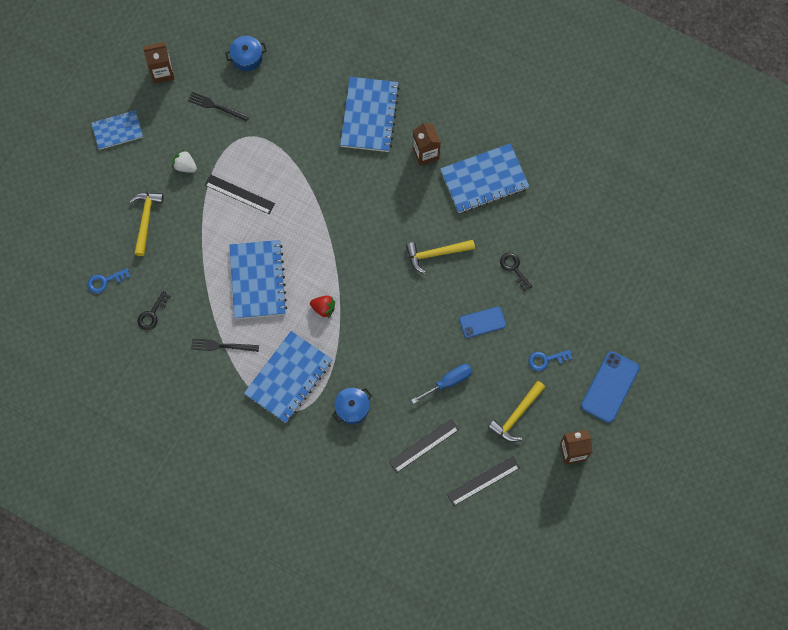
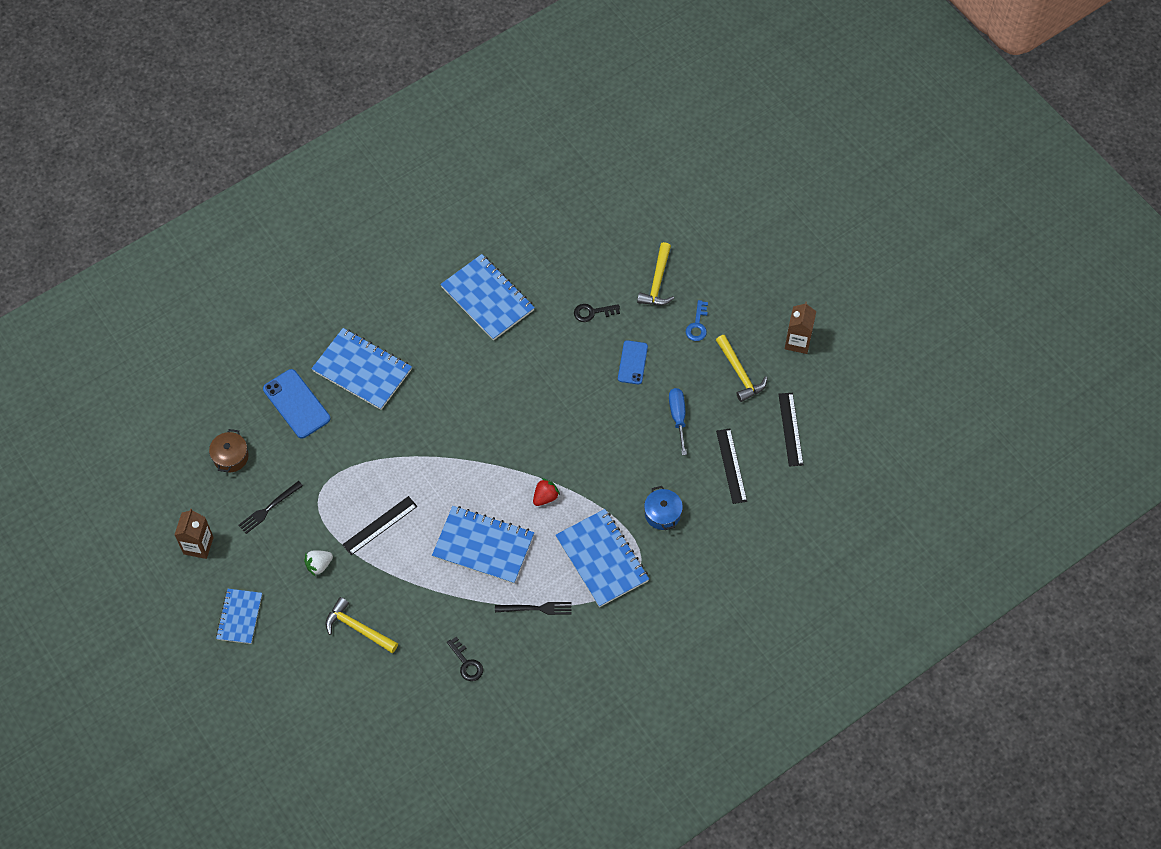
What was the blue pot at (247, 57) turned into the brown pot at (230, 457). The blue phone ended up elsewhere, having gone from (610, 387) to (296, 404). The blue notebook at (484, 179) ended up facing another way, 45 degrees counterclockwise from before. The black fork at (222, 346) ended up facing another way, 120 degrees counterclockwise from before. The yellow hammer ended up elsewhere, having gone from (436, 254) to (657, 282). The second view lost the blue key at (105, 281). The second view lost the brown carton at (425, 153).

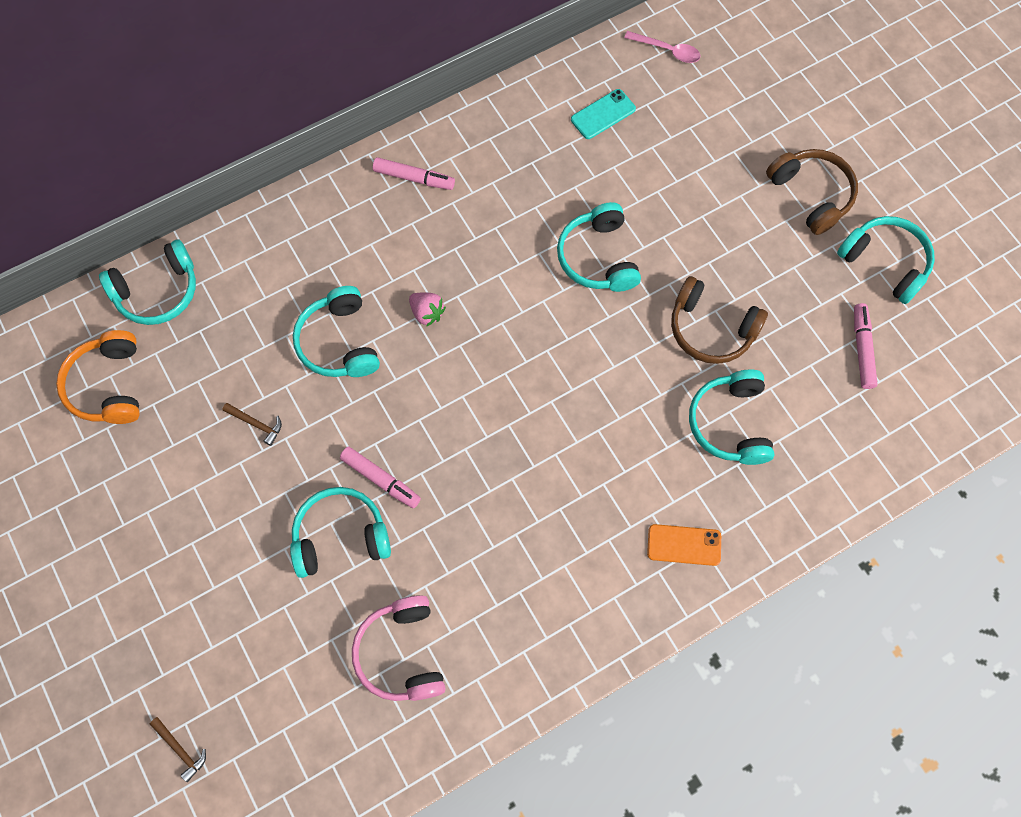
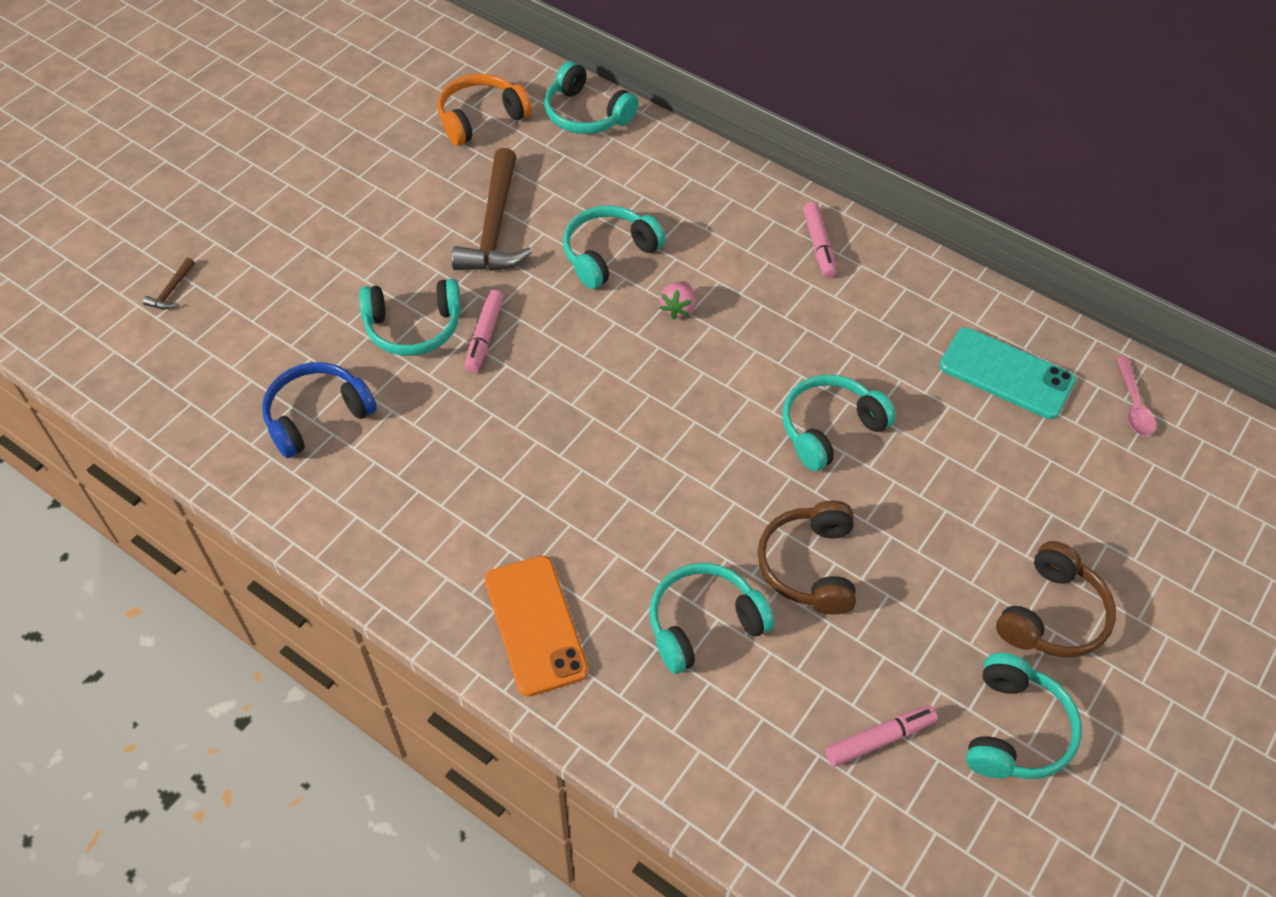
What was the pink headphones at (401, 653) turned into the blue headphones at (317, 416). The turquoise headphones at (340, 536) ended up facing another way, 120 degrees clockwise from before. The size of the brown hammer at (256, 424) changed by a factor of 2.47. The size of the orange phone at (684, 545) changed by a factor of 1.64. The size of the turquoise phone at (603, 114) changed by a factor of 1.64.

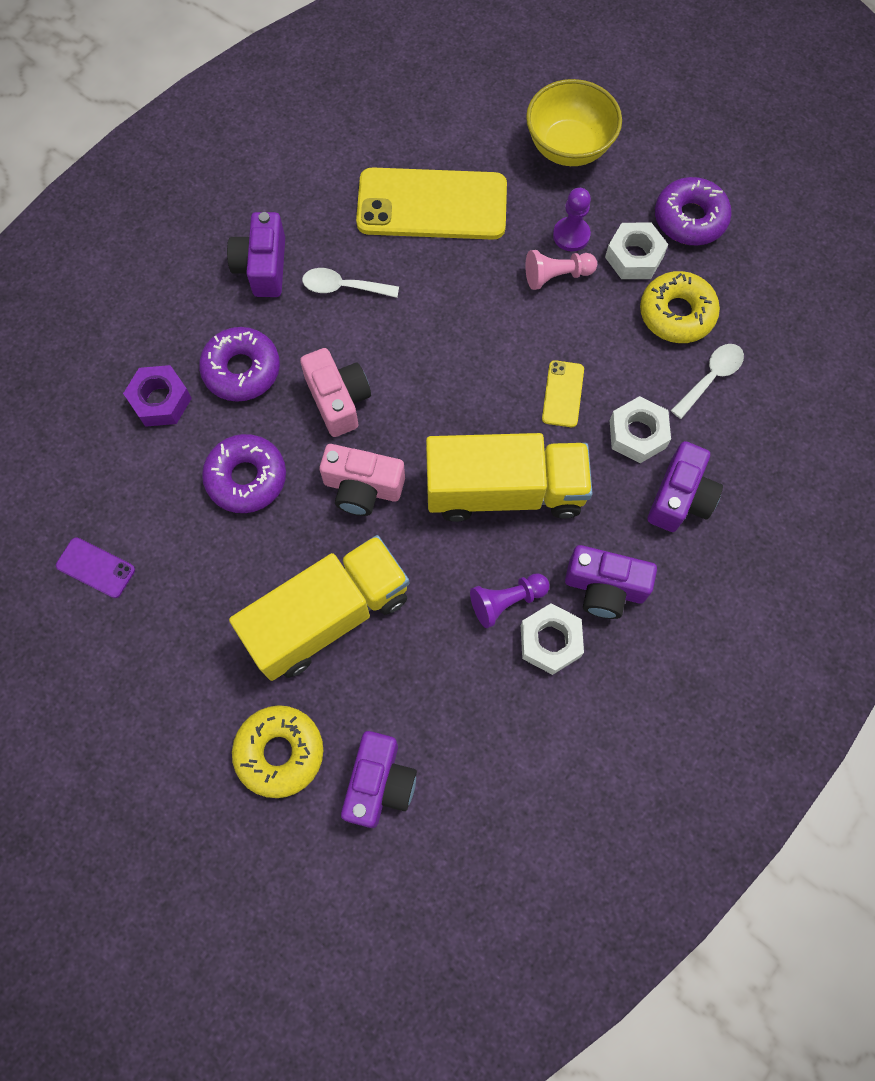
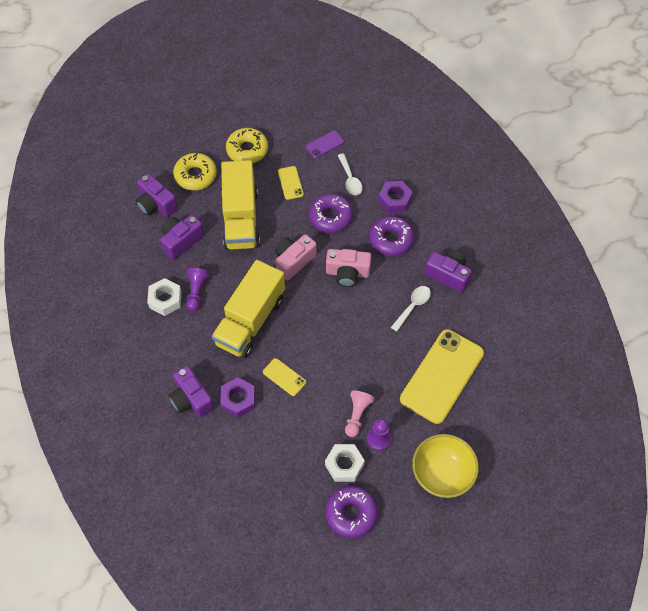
The purple camera ended up elsewhere, having gone from (604, 588) to (181, 241). What was the white nut at (637, 434) turned into the purple nut at (238, 400). The yellow donut ended up elsewhere, having gone from (676, 313) to (247, 150). The second view gained the yellow phone at (290, 183). The white spoon ended up elsewhere, having gone from (710, 377) to (350, 179).

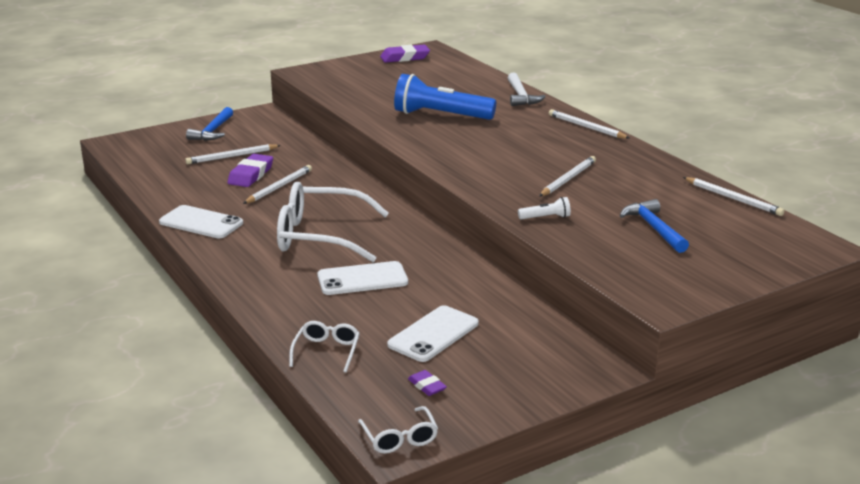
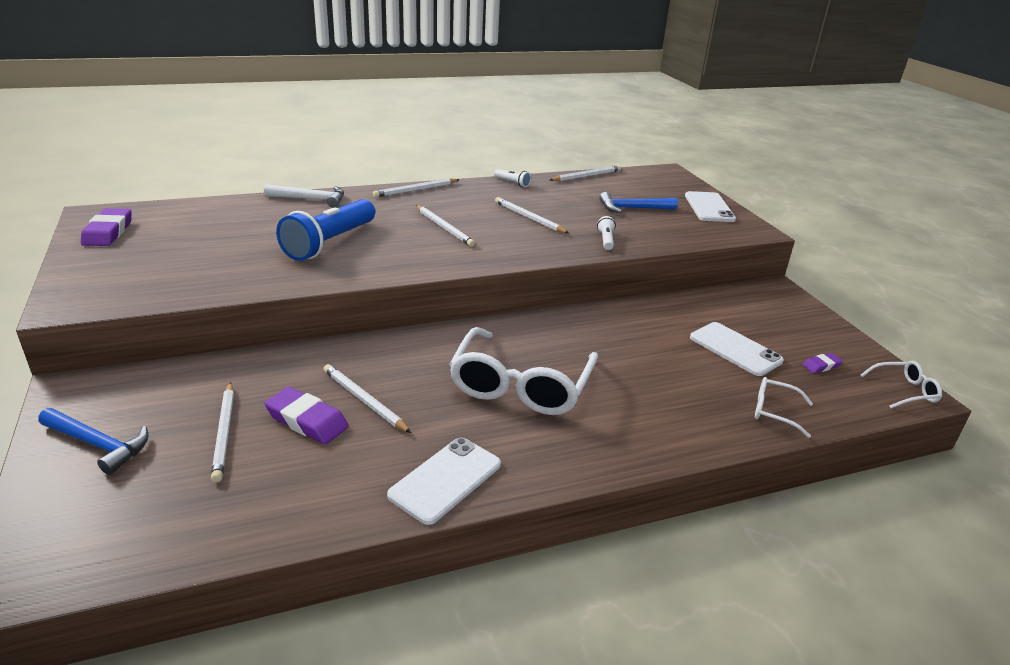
The second view gained the white pencil at (444, 228). The second view gained the white flashlight at (512, 183). The white phone ended up elsewhere, having gone from (362, 279) to (709, 207).

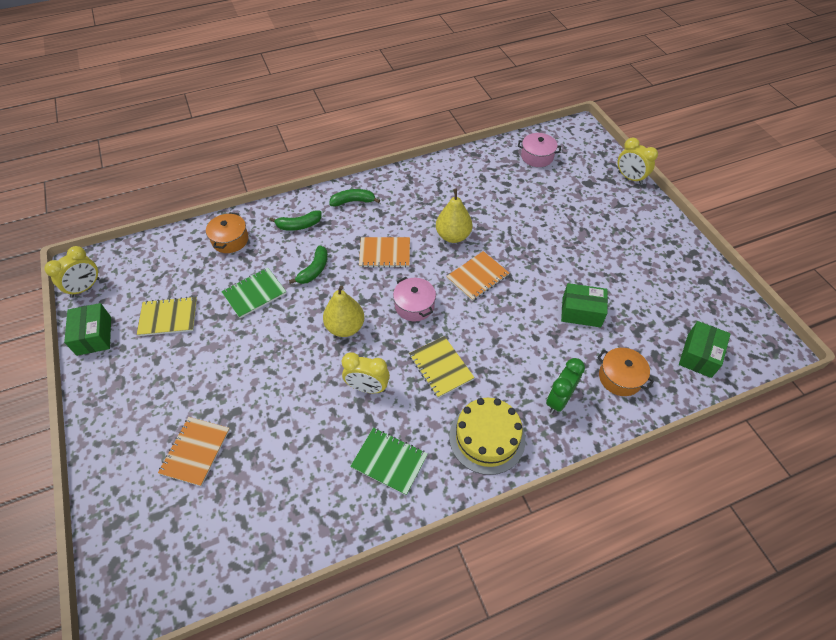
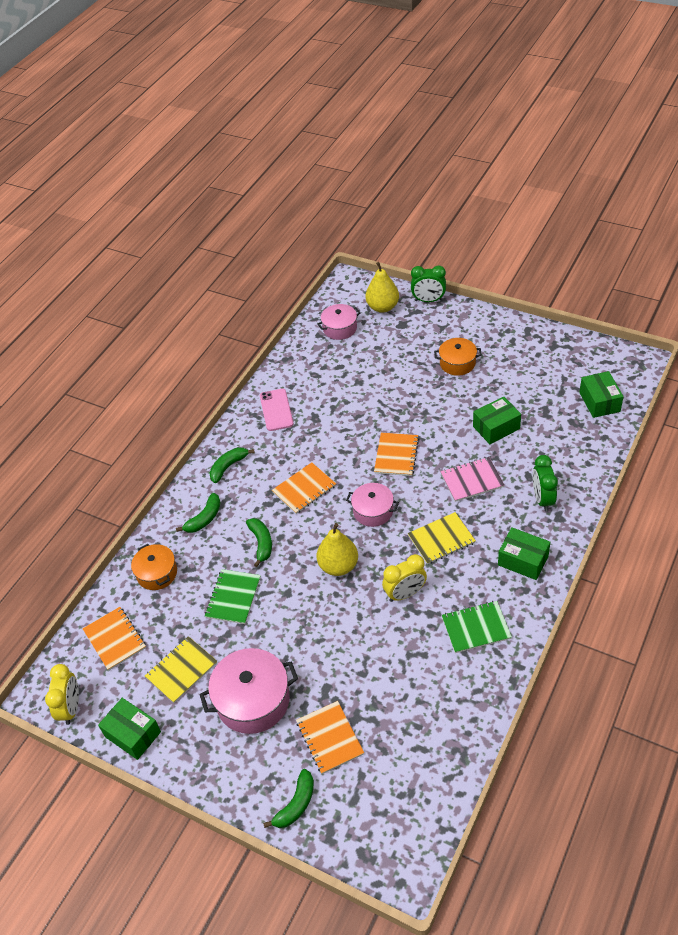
The second view gained the orange notebook at (115, 639). The second view gained the pink pot at (253, 700). The second view gained the pink phone at (276, 410). The second view gained the green banana at (296, 804). The yellow pear ended up elsewhere, having gone from (453, 236) to (383, 307). The yellow notebook at (441, 367) ended up facing another way, 45 degrees counterclockwise from before. What was the yellow clock at (630, 178) turned into the green clock at (428, 300). The orange pot ended up elsewhere, having gone from (620, 377) to (457, 363). The second view gained the pink notebook at (472, 480). Where the yellow cake stood at (487, 438), the green box came to stand at (523, 560).

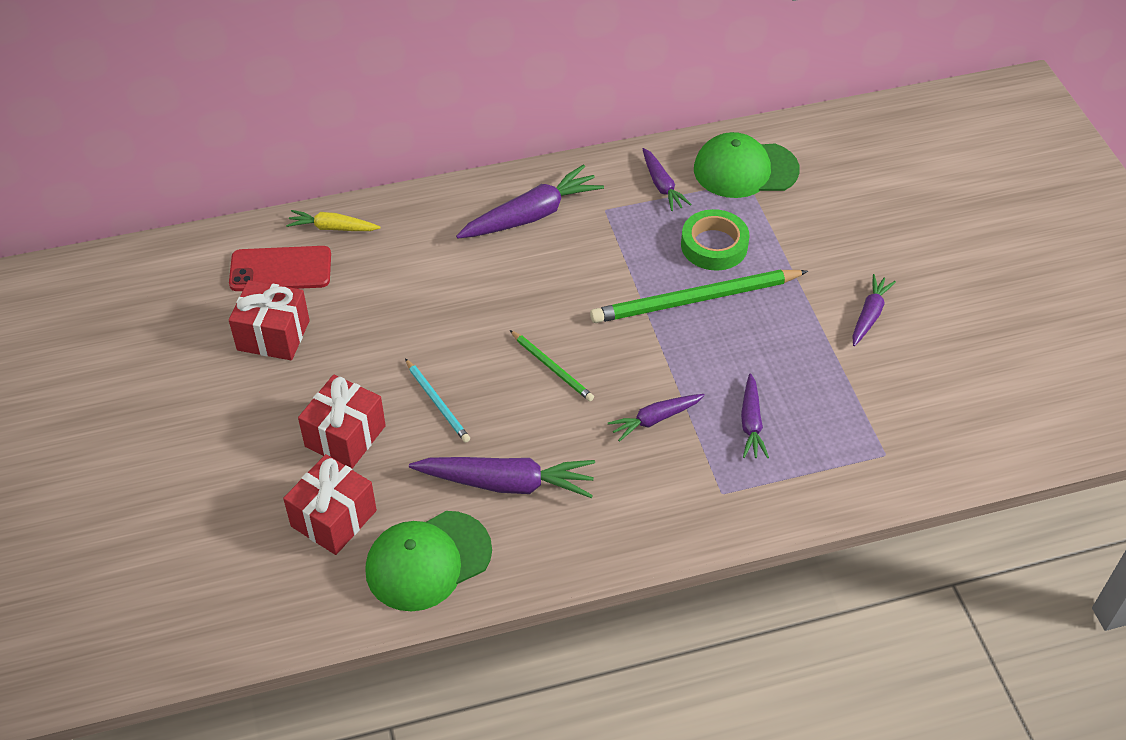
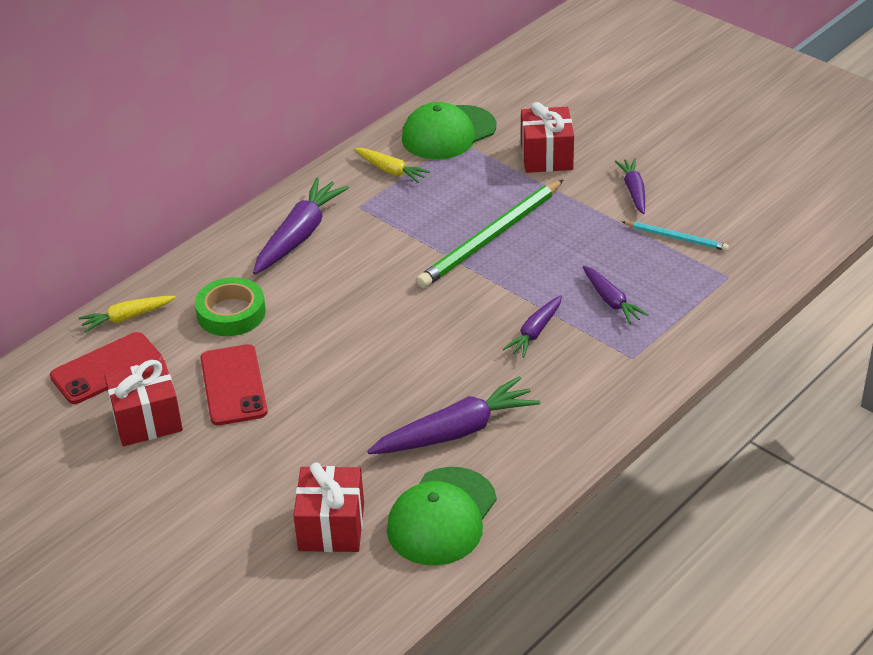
The green tape ended up elsewhere, having gone from (714, 245) to (231, 313). The second view gained the red phone at (233, 385). What was the purple carrot at (662, 185) turned into the yellow carrot at (390, 170). The red gift ended up elsewhere, having gone from (345, 436) to (546, 156). The turquoise pencil ended up elsewhere, having gone from (437, 403) to (676, 238). The second view lost the green pencil at (552, 368).

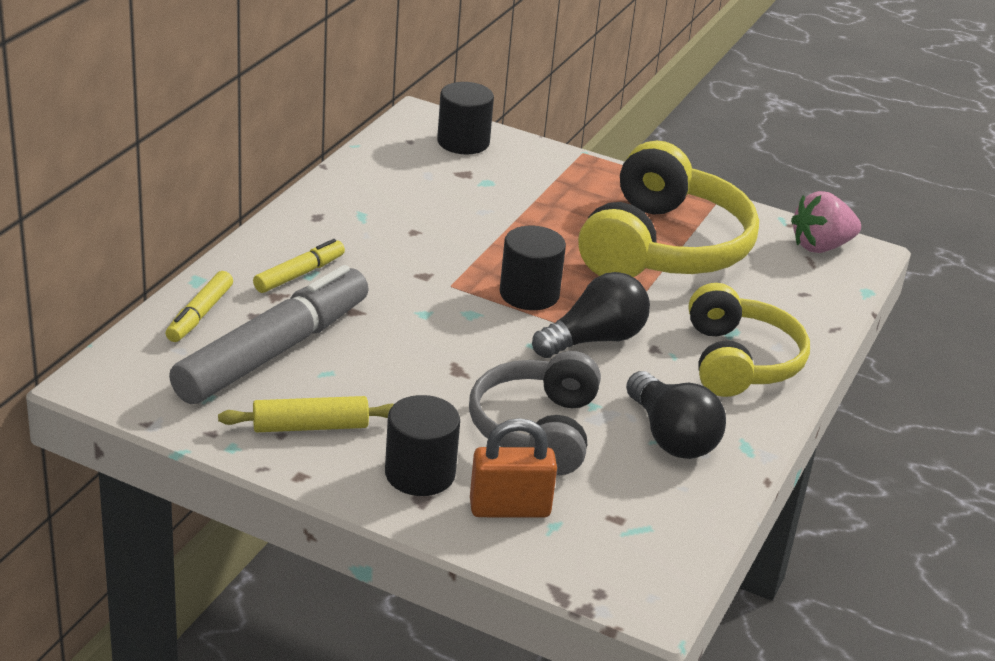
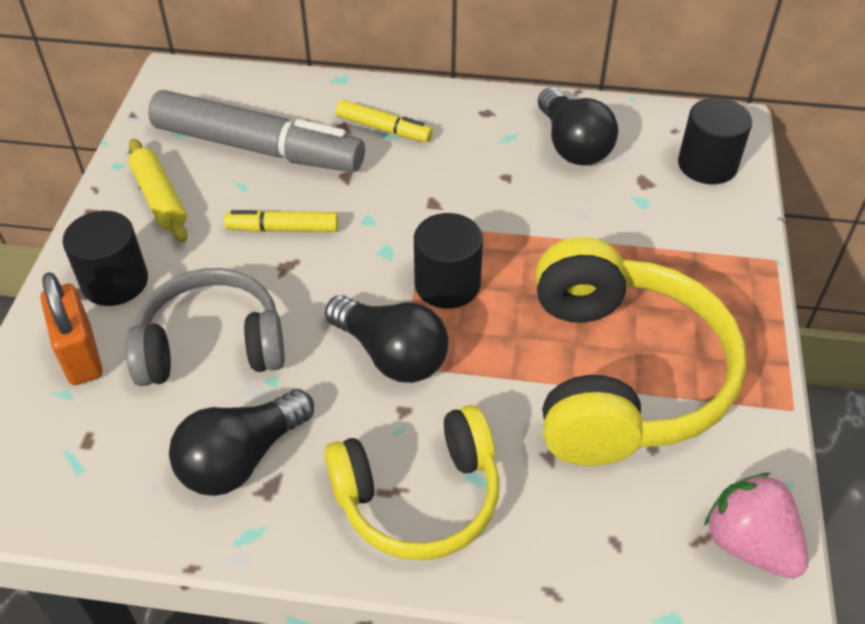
The yellow marker ended up elsewhere, having gone from (200, 314) to (283, 229). The yellow headphones at (663, 247) ended up facing another way, 90 degrees counterclockwise from before. The second view gained the black light bulb at (572, 145).

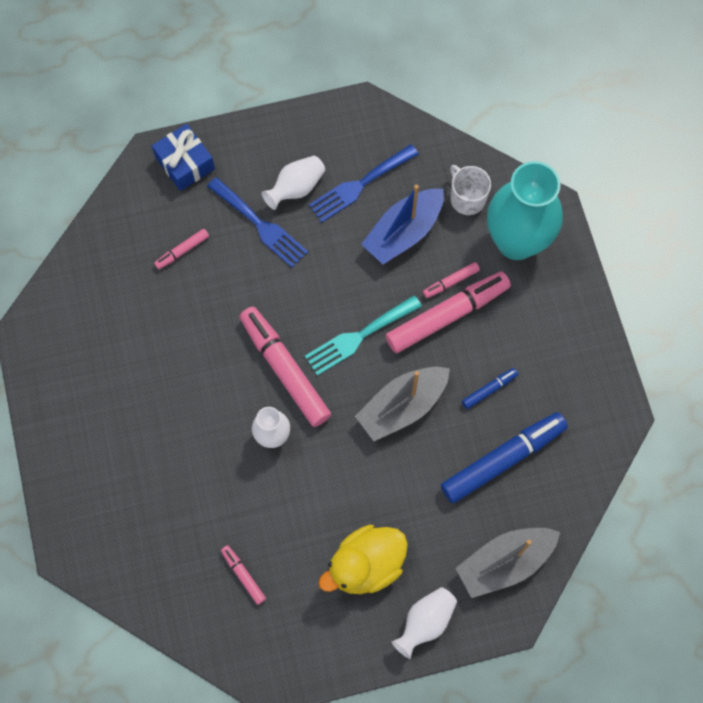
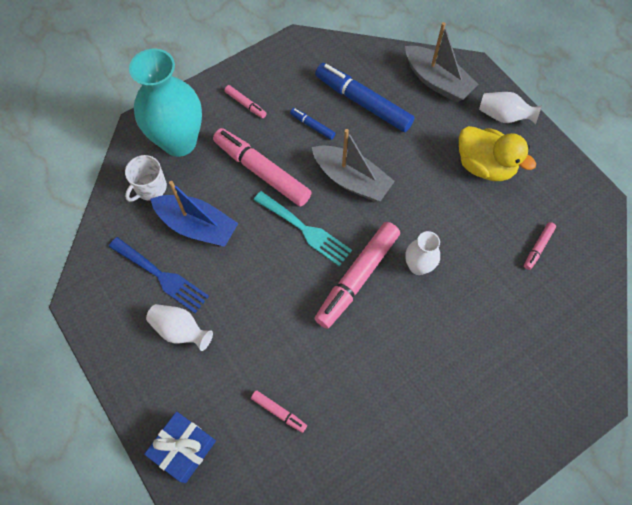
The pink marker ended up elsewhere, having gone from (451, 282) to (245, 104). The second view lost the blue fork at (260, 225).

